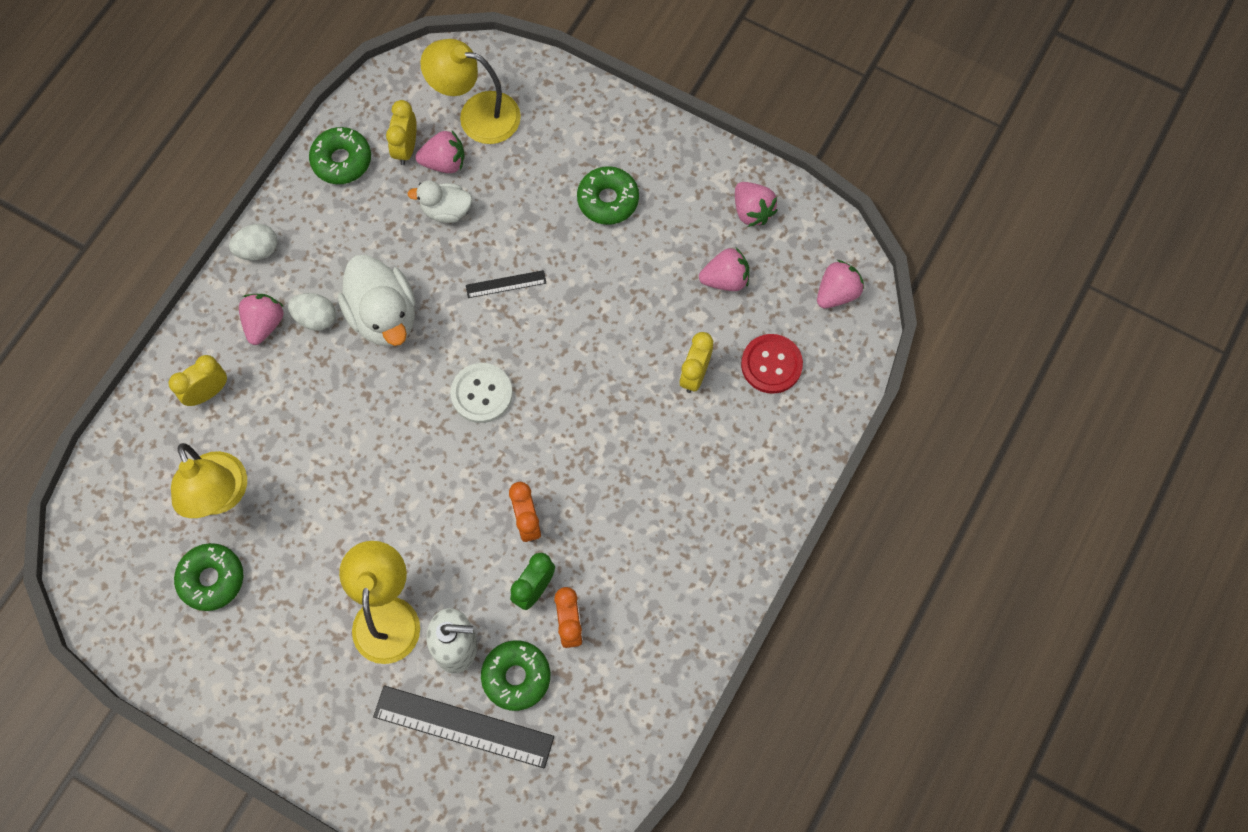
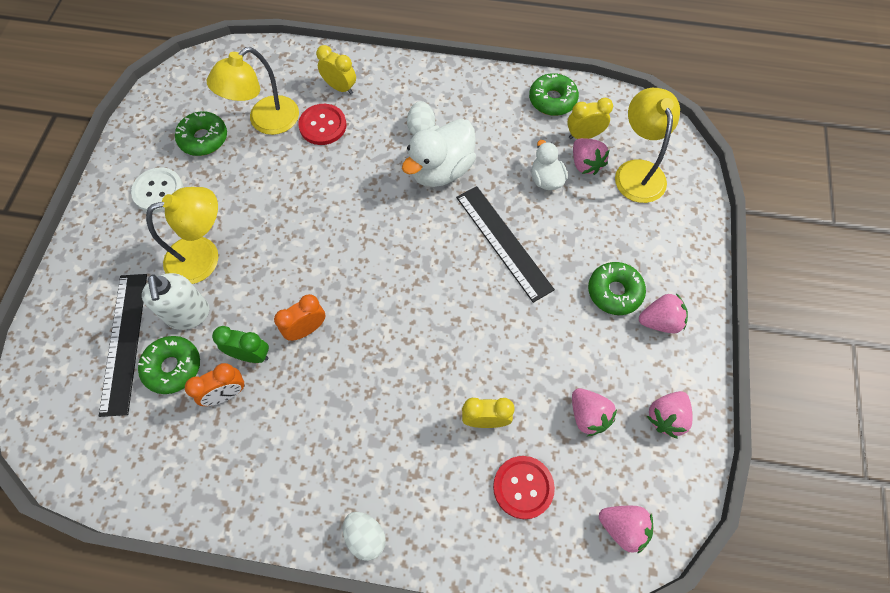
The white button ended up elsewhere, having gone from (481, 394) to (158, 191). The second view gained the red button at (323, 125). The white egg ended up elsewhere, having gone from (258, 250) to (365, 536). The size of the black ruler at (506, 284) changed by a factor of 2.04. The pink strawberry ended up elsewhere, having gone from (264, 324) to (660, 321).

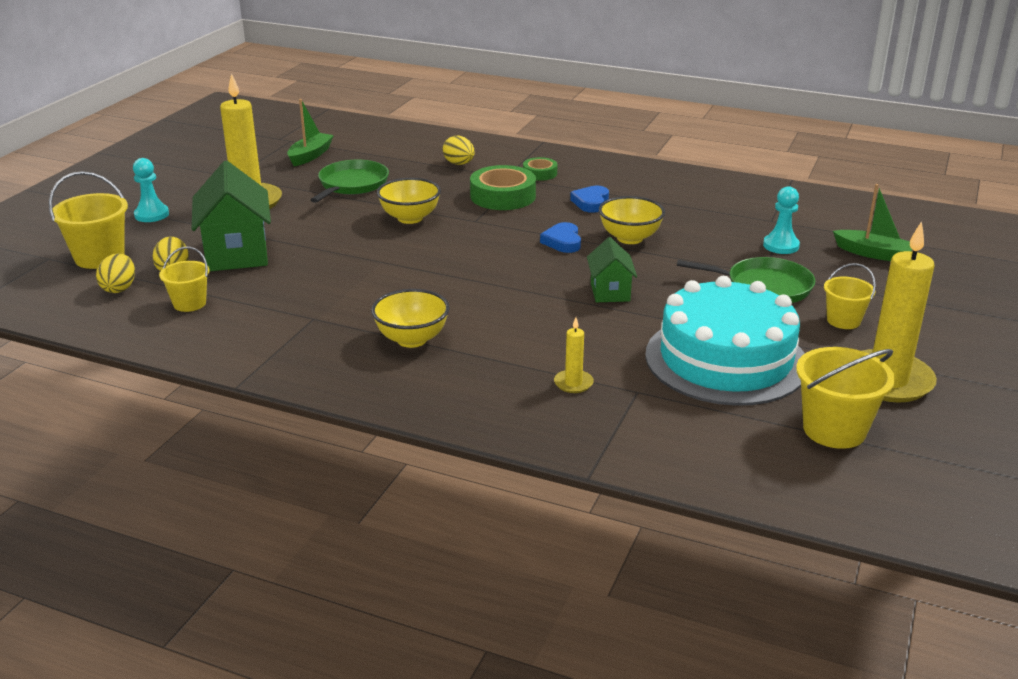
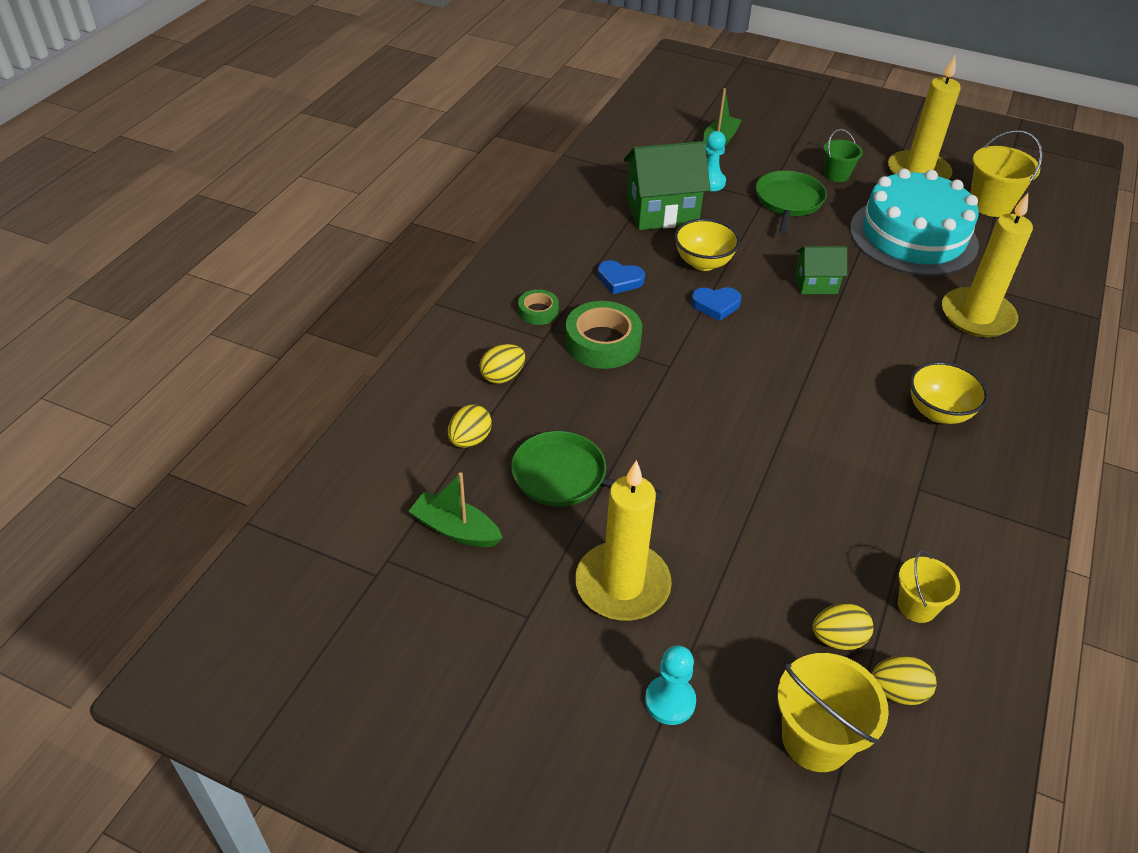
The second view gained the yellow egg at (470, 440). The green house ended up elsewhere, having gone from (237, 253) to (662, 212). What was the yellow bucket at (843, 320) turned into the green bucket at (836, 175). The size of the yellow candle at (573, 383) changed by a factor of 2.26. The second view lost the yellow bowl at (410, 218).

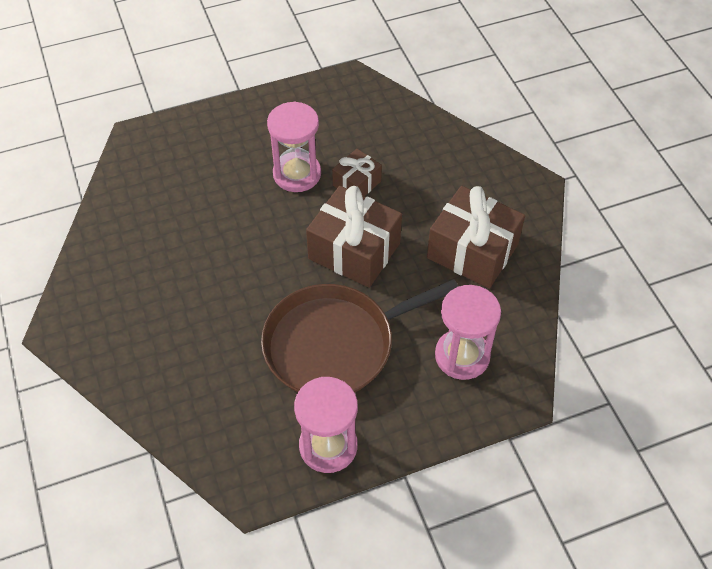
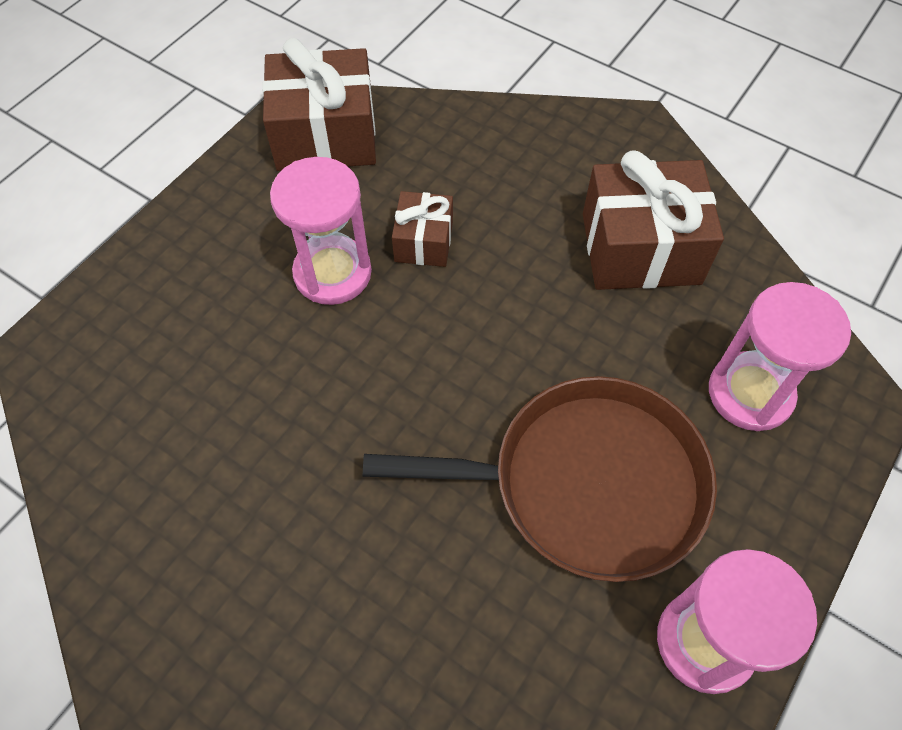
The brown gift ended up elsewhere, having gone from (354, 251) to (325, 135). The brown pan at (335, 344) ended up facing another way, 120 degrees counterclockwise from before.

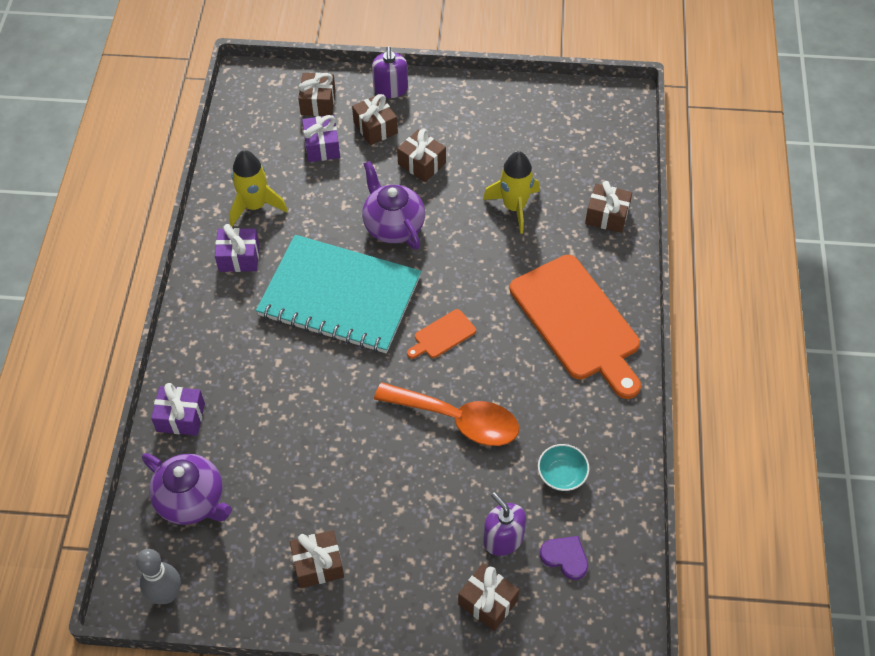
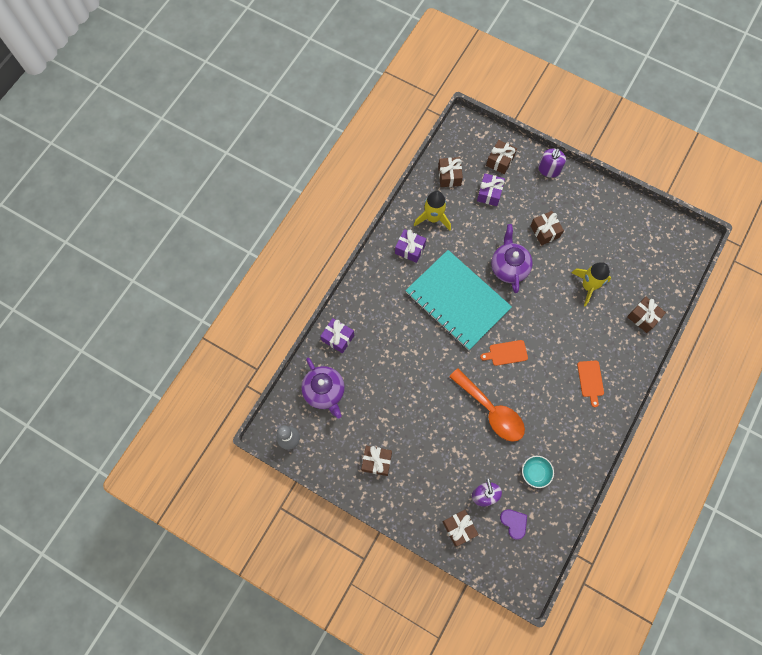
The brown gift ended up elsewhere, having gone from (375, 128) to (449, 176). The size of the orange cutting board at (577, 322) changed by a factor of 0.42.

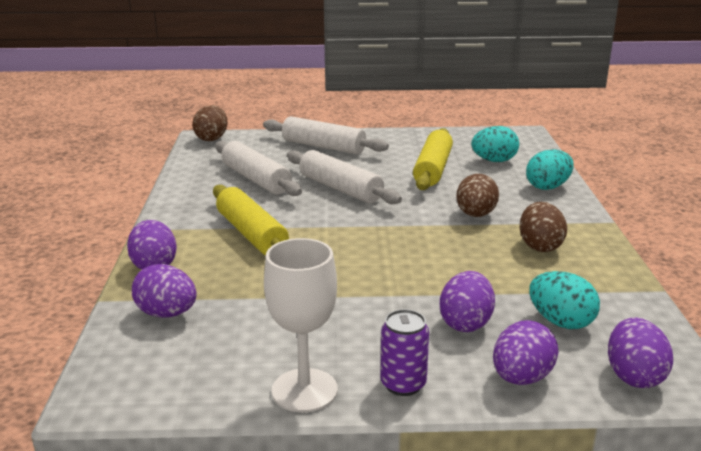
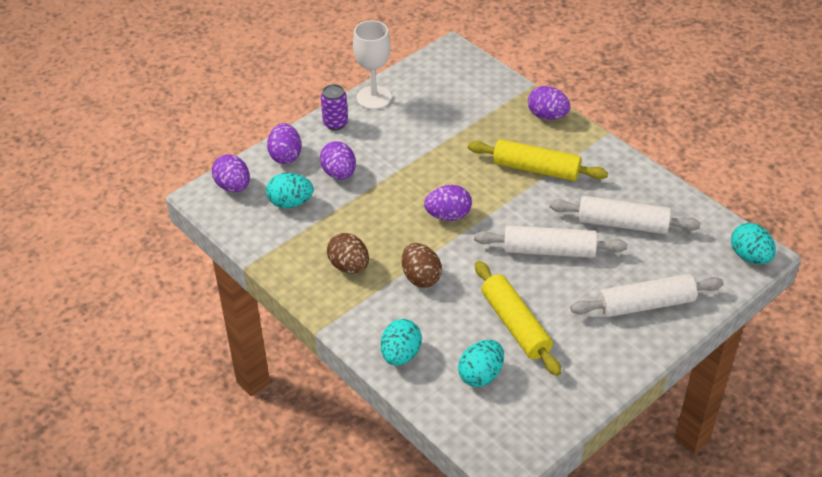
The purple egg ended up elsewhere, having gone from (167, 314) to (448, 215). What was the brown egg at (212, 138) turned into the turquoise egg at (750, 256).

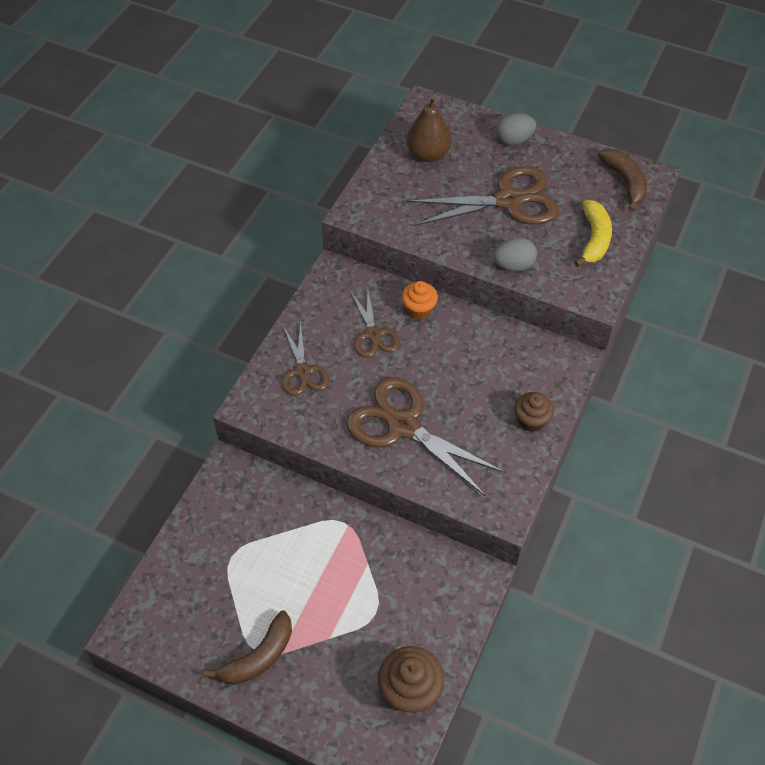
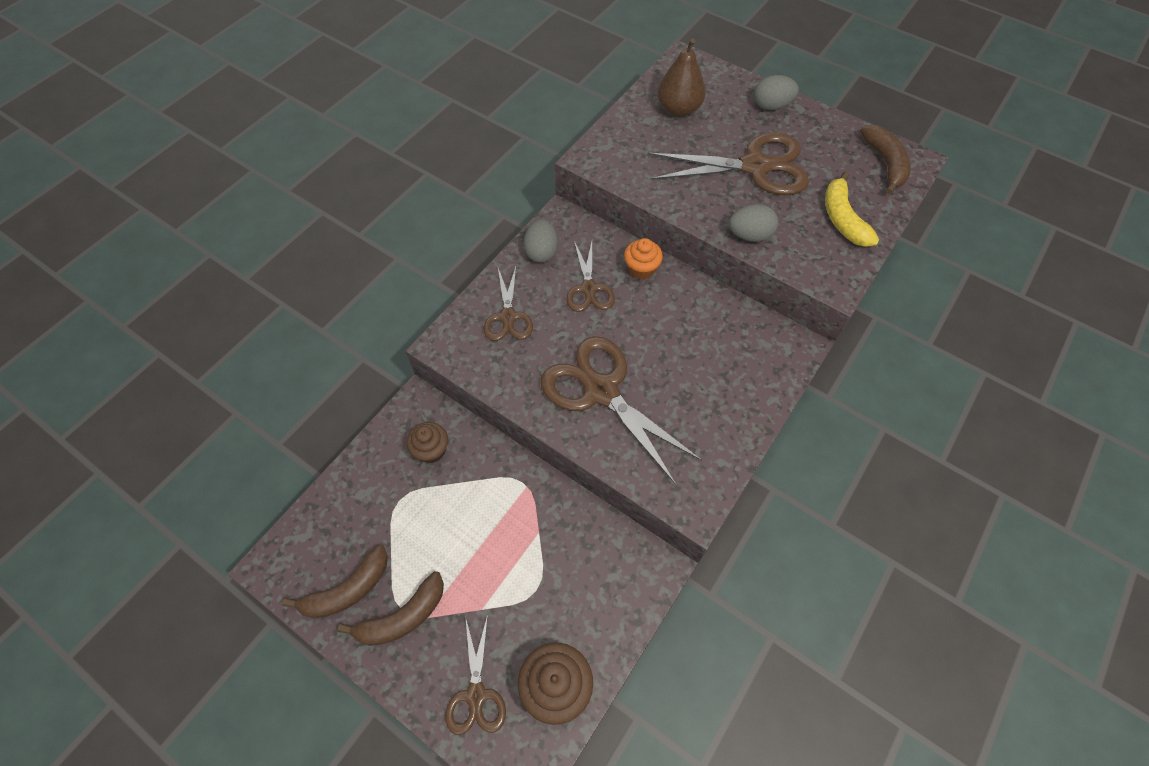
The second view gained the brown banana at (348, 589). The brown cupcake ended up elsewhere, having gone from (531, 420) to (431, 450). The second view gained the brown scissors at (476, 695). The second view gained the grey egg at (541, 252). The yellow banana at (594, 239) ended up facing another way, 150 degrees clockwise from before.

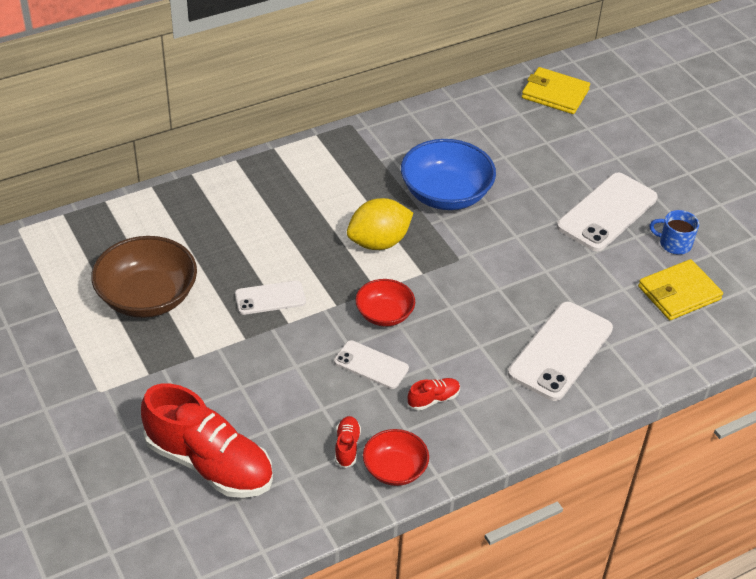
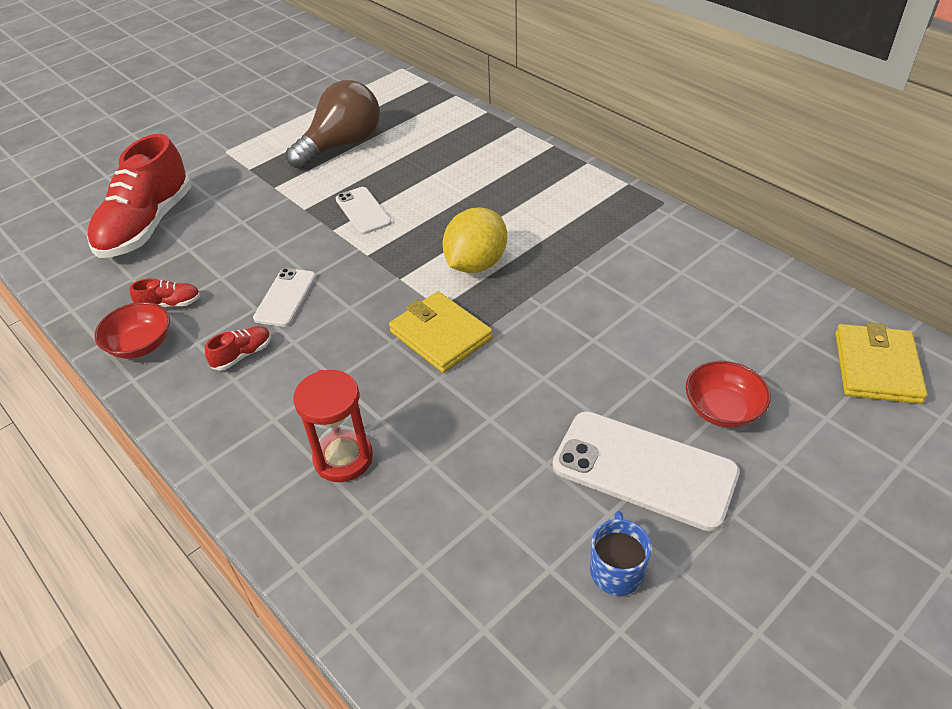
The red shoe at (433, 399) ended up facing another way, 90 degrees counterclockwise from before. Where the brown bowl stood at (147, 297), the brown light bulb came to stand at (342, 145). Where the white phone stood at (560, 351), the red hourglass came to stand at (343, 458). The yellow wallet ended up elsewhere, having gone from (679, 293) to (440, 335). The yellow lemon at (378, 242) ended up facing another way, 75 degrees clockwise from before. The red bowl ended up elsewhere, having gone from (384, 314) to (722, 409). The second view lost the blue bowl at (445, 194).

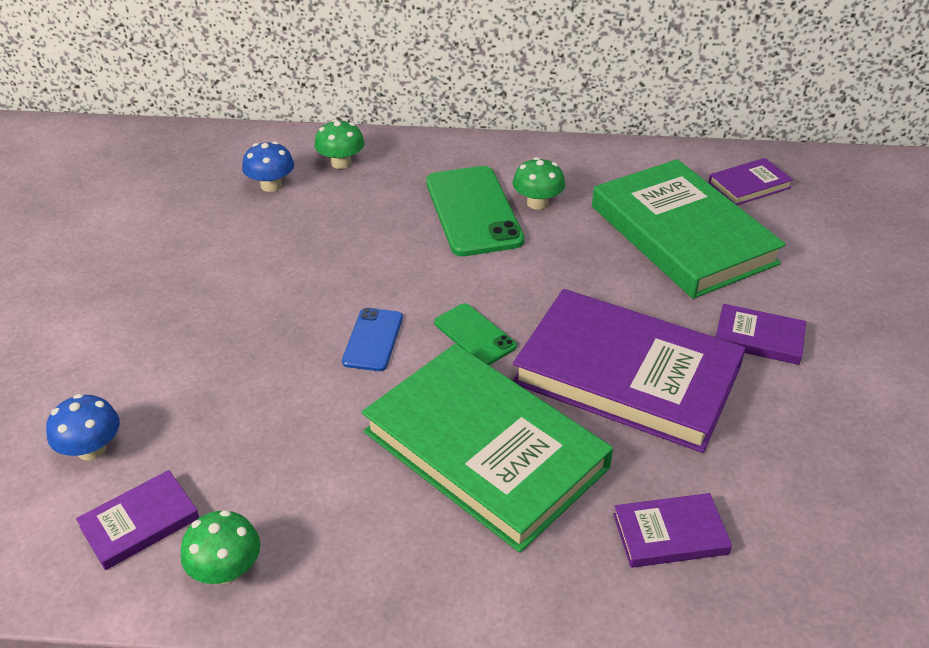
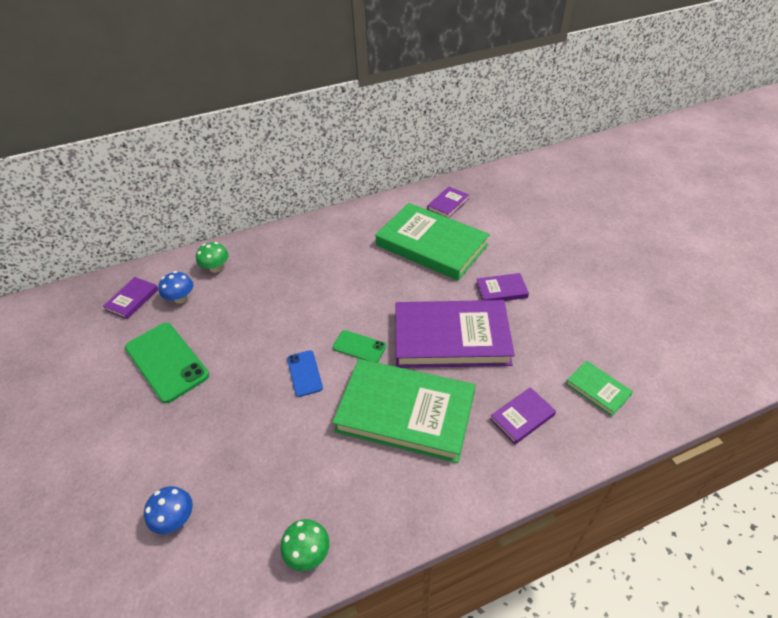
The purple book ended up elsewhere, having gone from (140, 522) to (132, 299). The green phone ended up elsewhere, having gone from (473, 211) to (167, 361). The second view gained the green book at (597, 389). The second view lost the green mushroom at (537, 203).

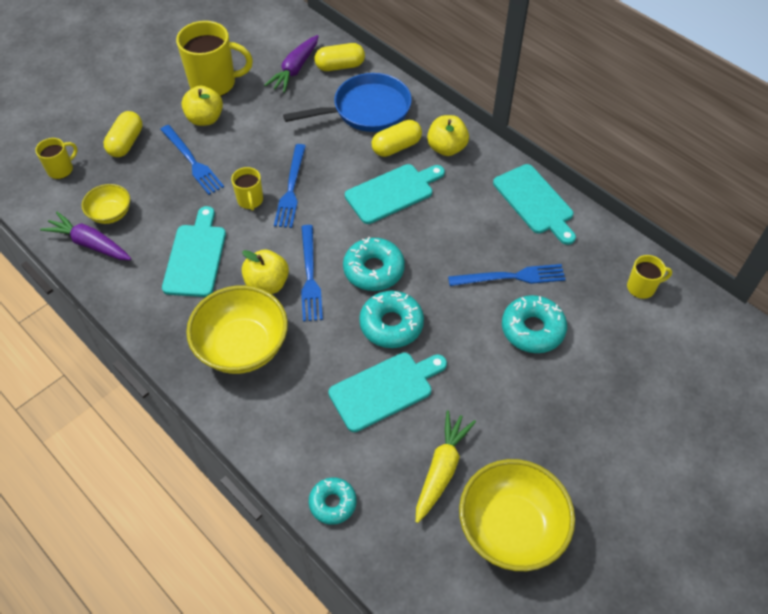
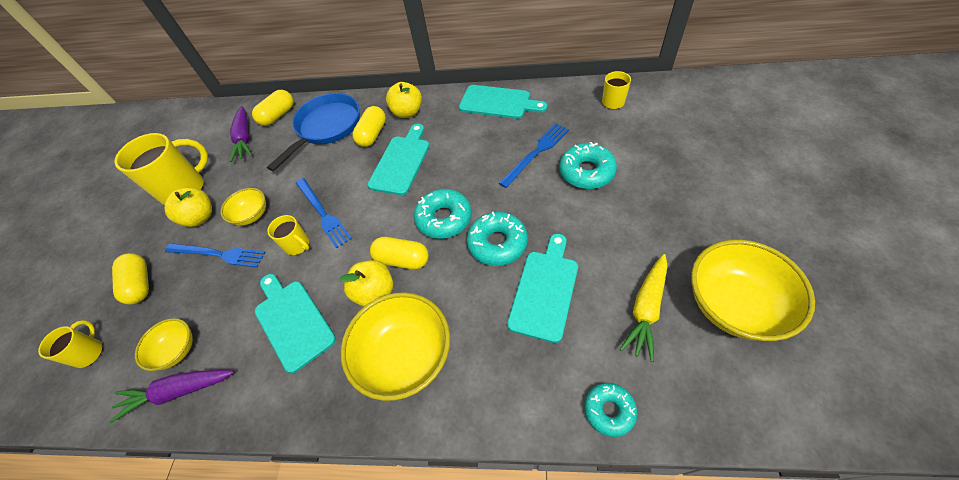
The second view gained the yellow bowl at (252, 215). Where the blue fork stood at (310, 276), the yellow capsule came to stand at (402, 260). The yellow carrot at (441, 469) ended up facing another way, 135 degrees counterclockwise from before.

